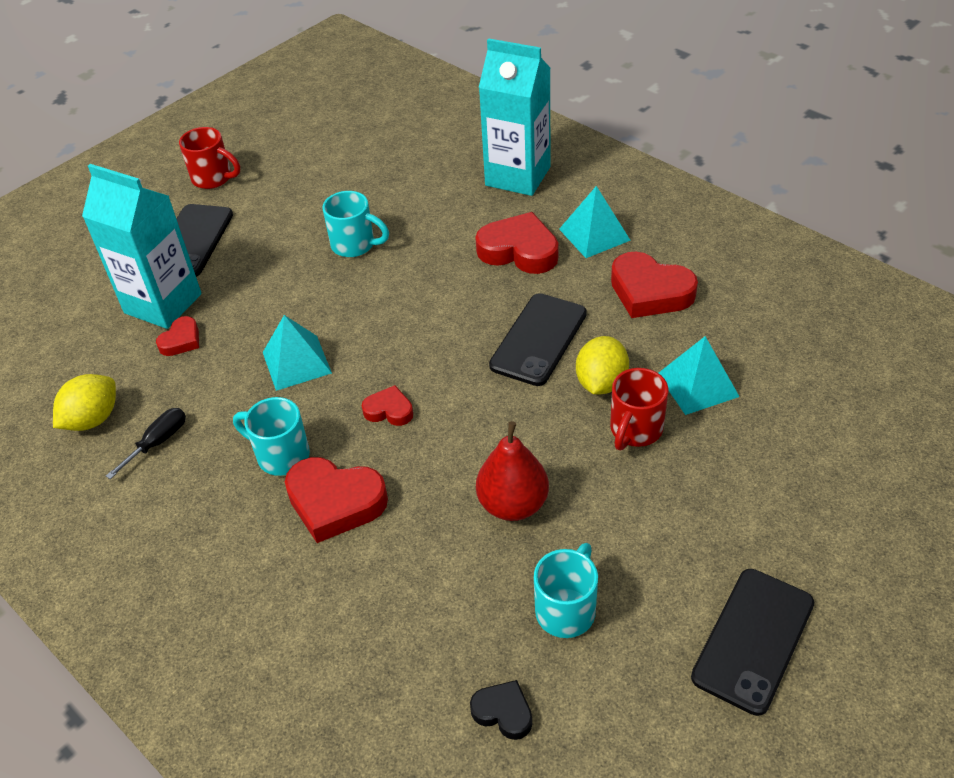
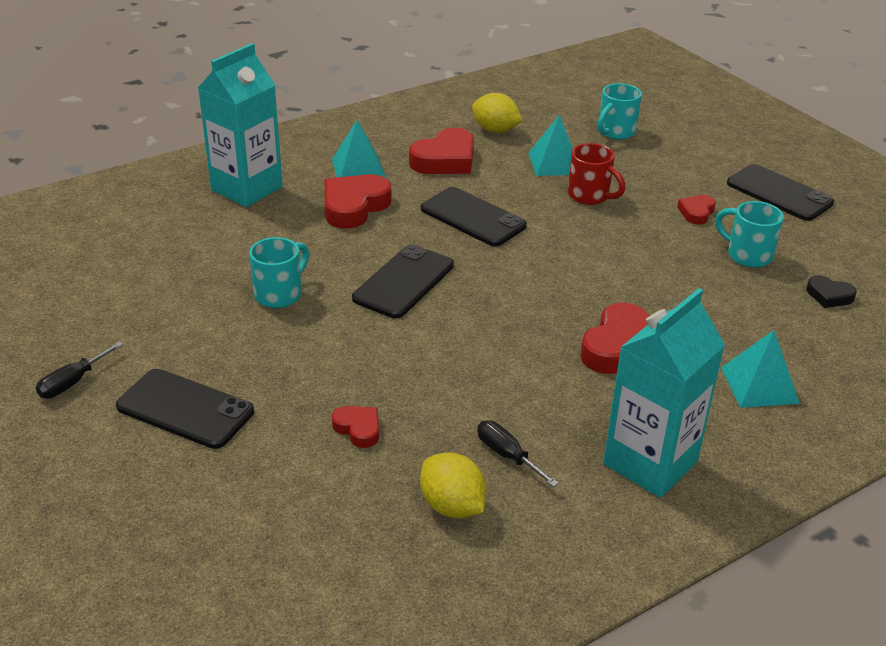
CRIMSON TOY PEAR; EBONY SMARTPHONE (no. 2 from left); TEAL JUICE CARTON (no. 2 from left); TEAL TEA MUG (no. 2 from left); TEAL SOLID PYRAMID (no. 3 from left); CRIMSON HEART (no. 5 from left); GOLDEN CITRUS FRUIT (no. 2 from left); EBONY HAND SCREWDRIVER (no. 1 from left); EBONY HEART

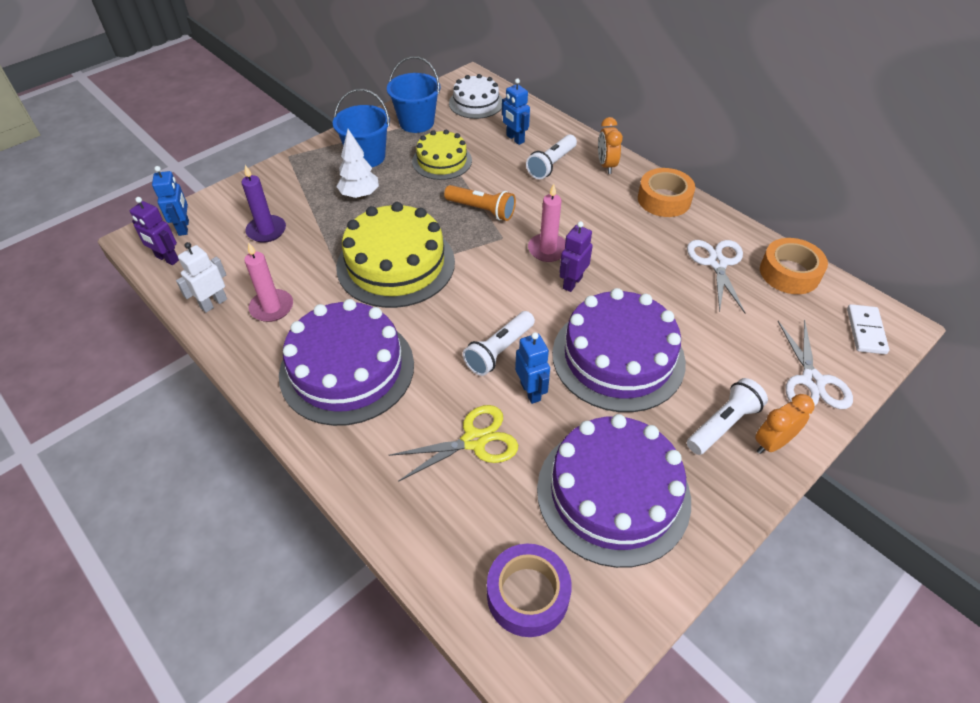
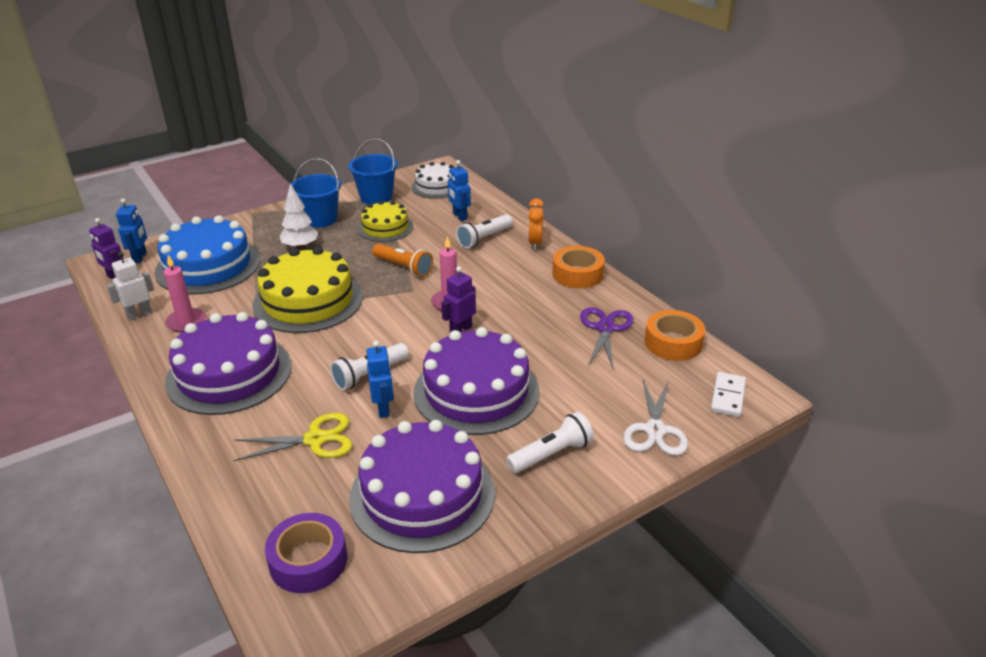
ORANGE-COLOURED CLOCK (no. 2 from left in the first image); COBALT GATEAU; PURPLE PAIR OF SCISSORS

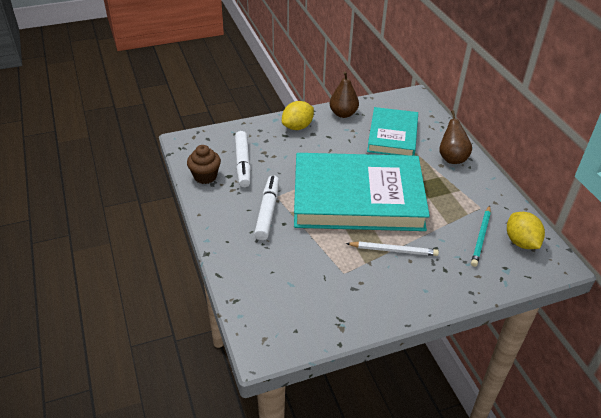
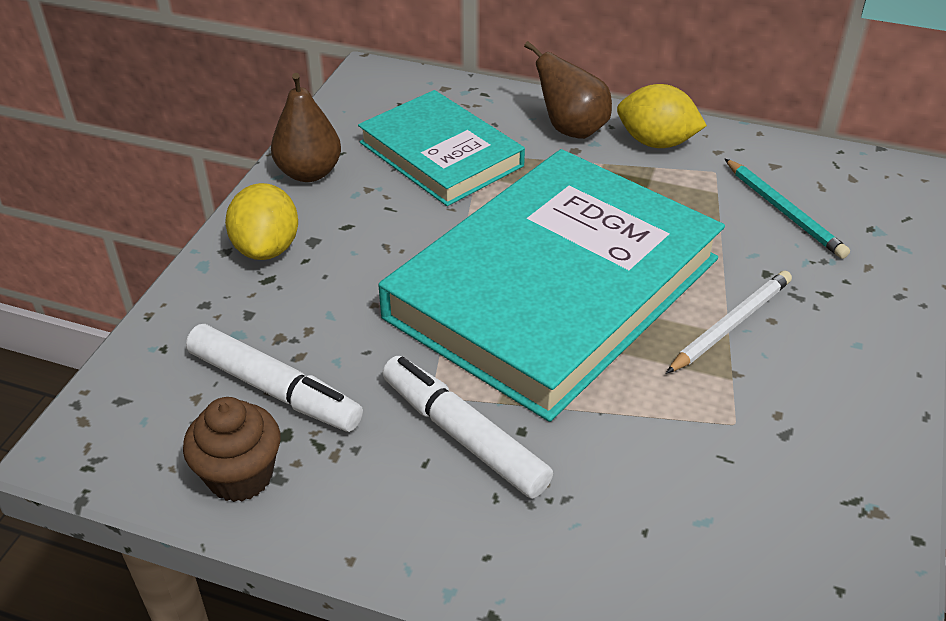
GOLDEN CITRUS FRUIT (no. 2 from left)

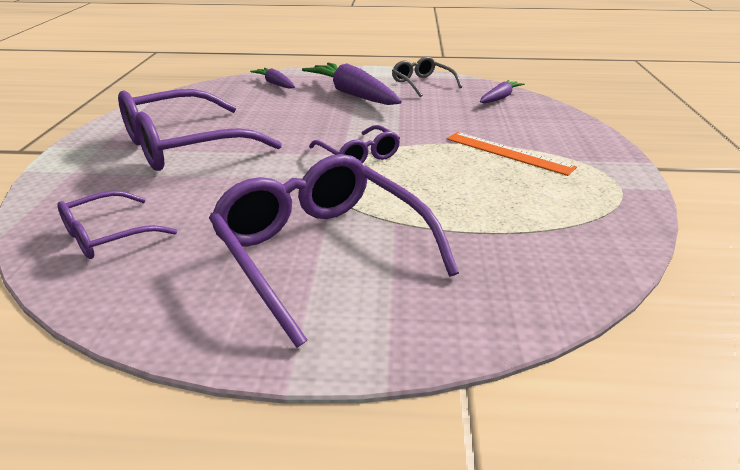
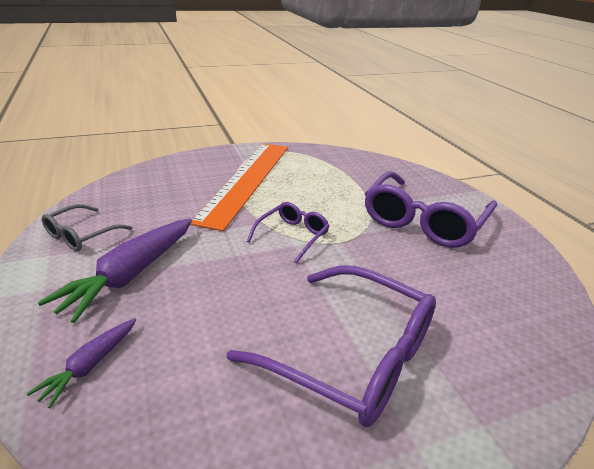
PURPLE GLASSES (no. 1 from left in the first image); PURPLE TOY CARROT (no. 3 from left in the first image); ORANGE-COLOURED MEASURING STICK

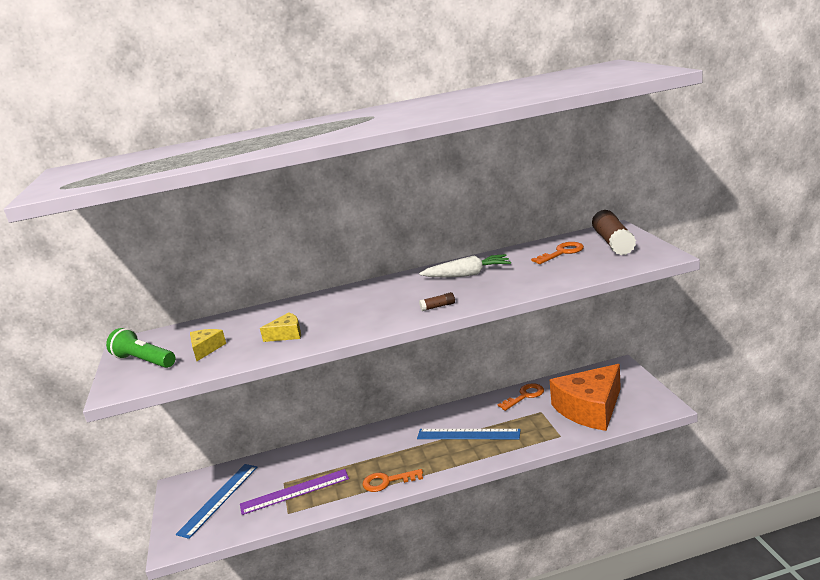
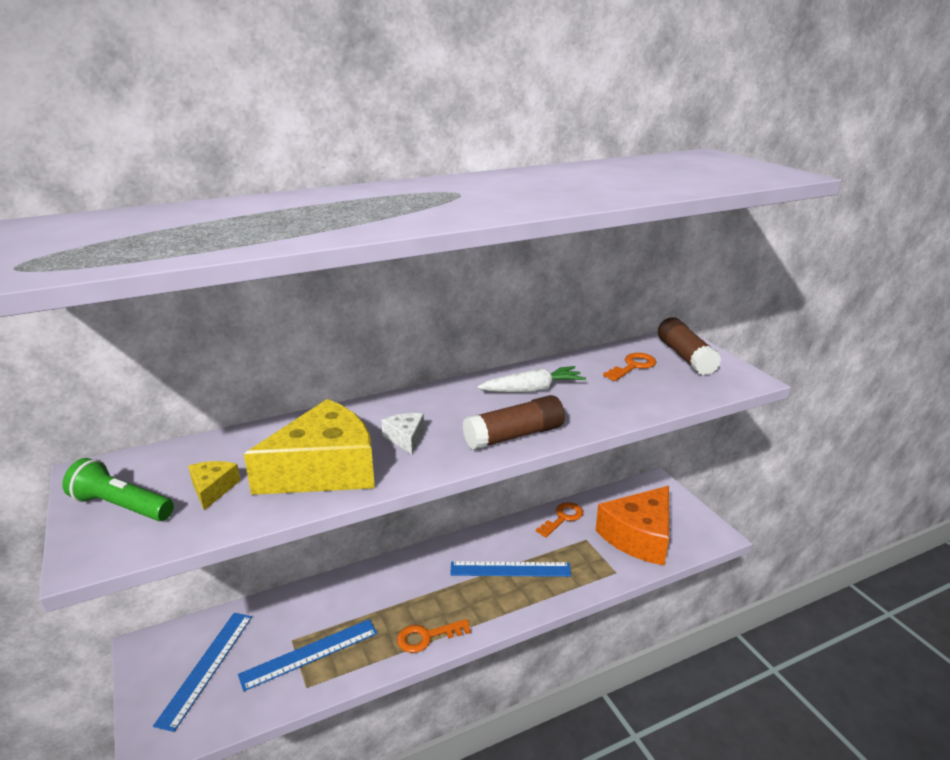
WHITE PIECE OF CHEESE; COBALT MEASURING STICK (no. 2 from left); GOLDEN PIECE OF CHEESE (no. 2 from left); RUSSET STICK OF GLUE (no. 1 from left)

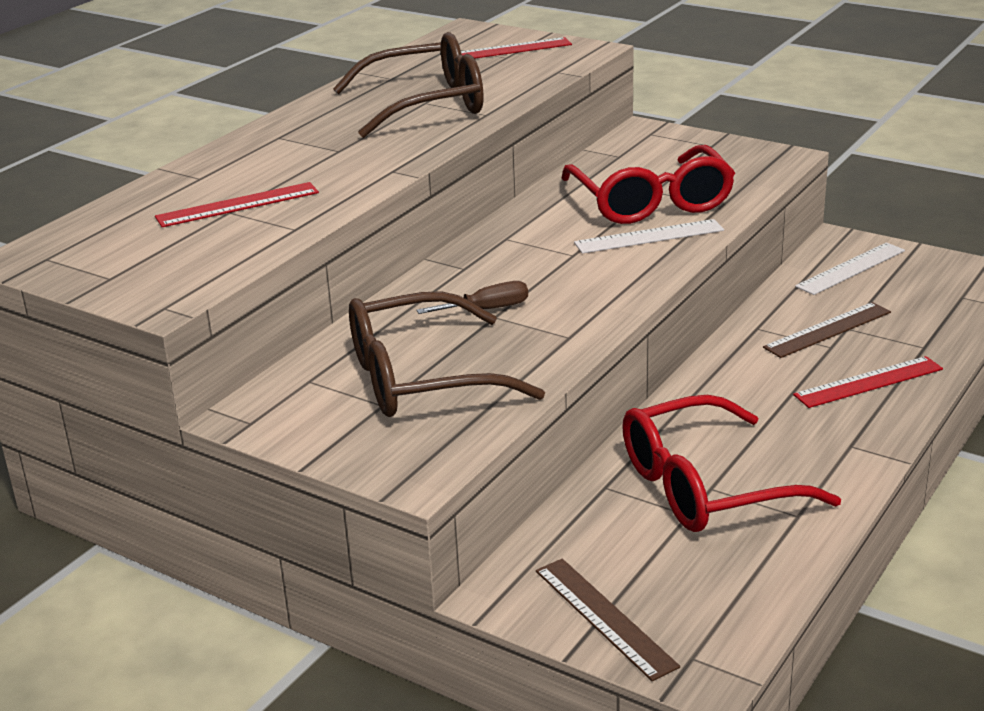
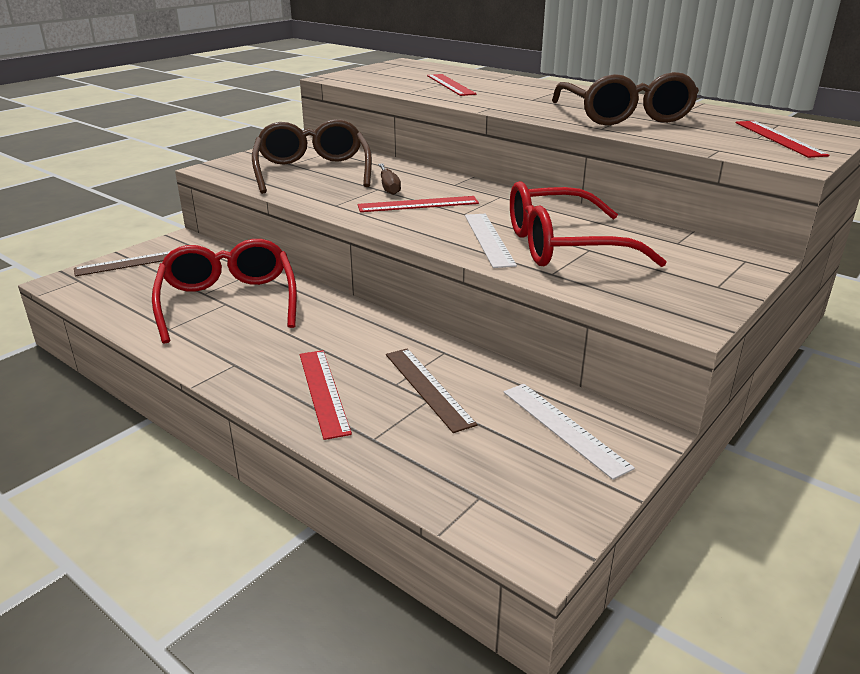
CRIMSON MEASURING STICK (no. 2 from left)

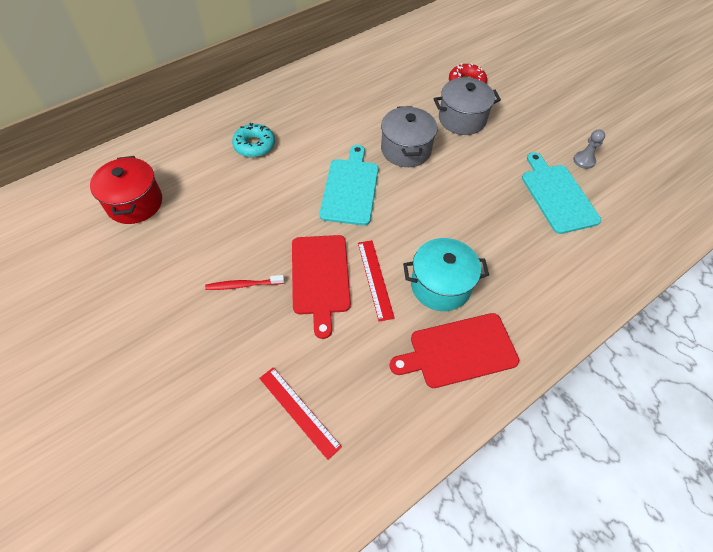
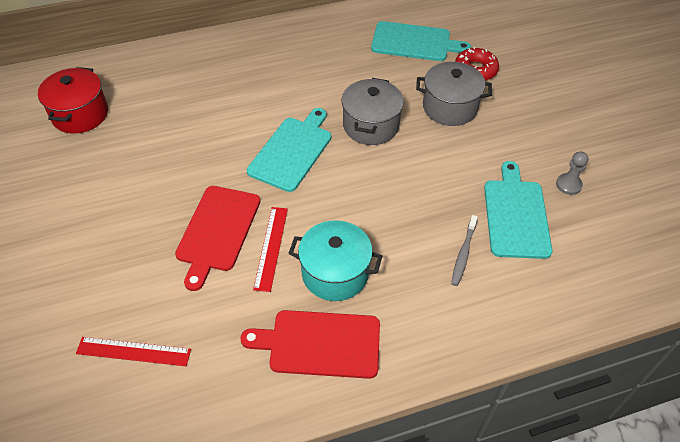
CRIMSON TOOTHBRUSH; TEAL DONUT; TEAL CHOPPING BOARD (no. 2 from left); GRAY TOOTHBRUSH; CRIMSON MEASURING STICK (no. 1 from left)

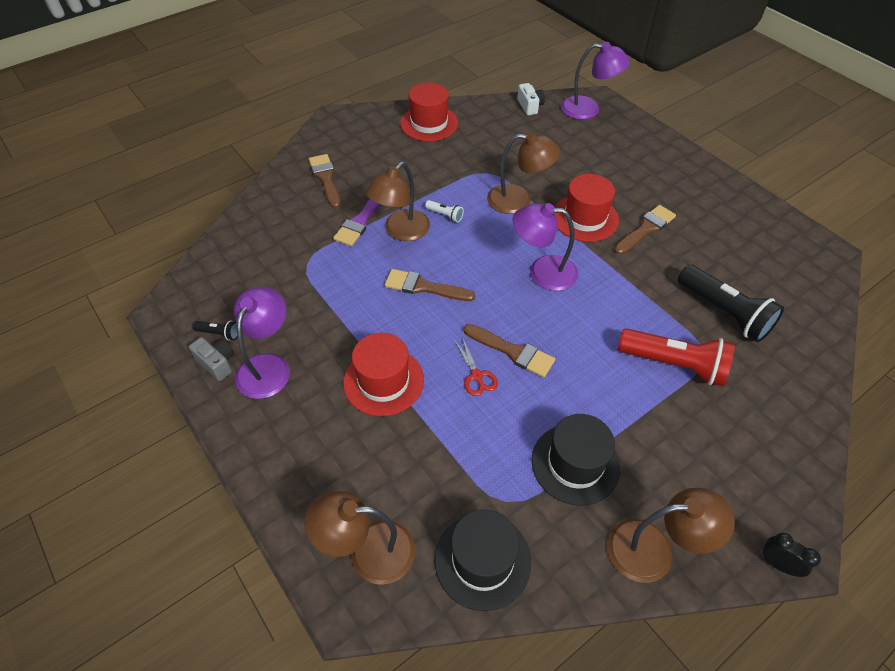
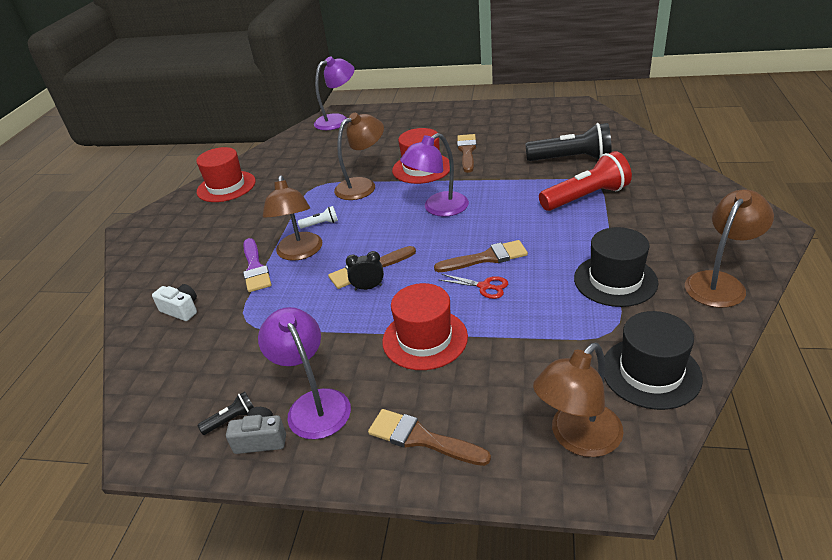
RUSSET PAINTBRUSH (no. 2 from left); WHITE PHOTO CAMERA; EBONY CLOCK

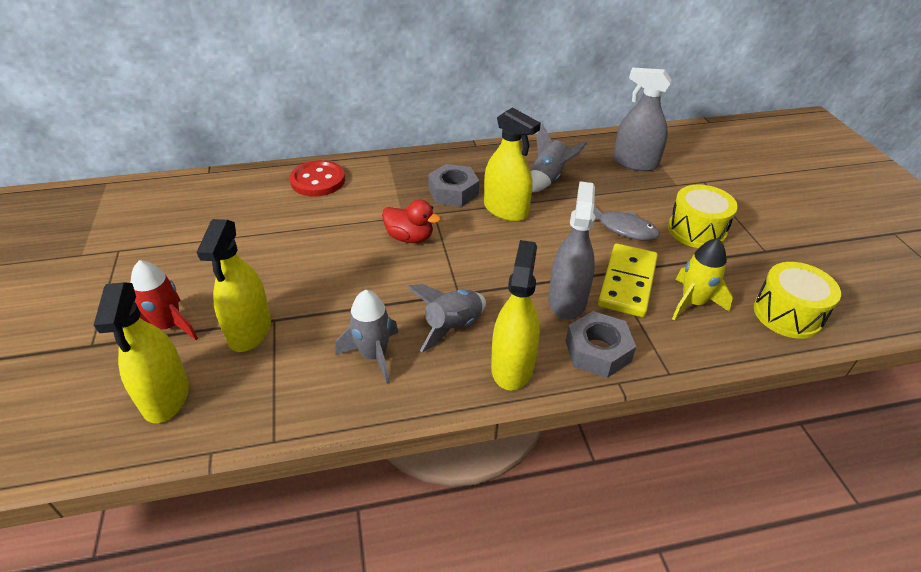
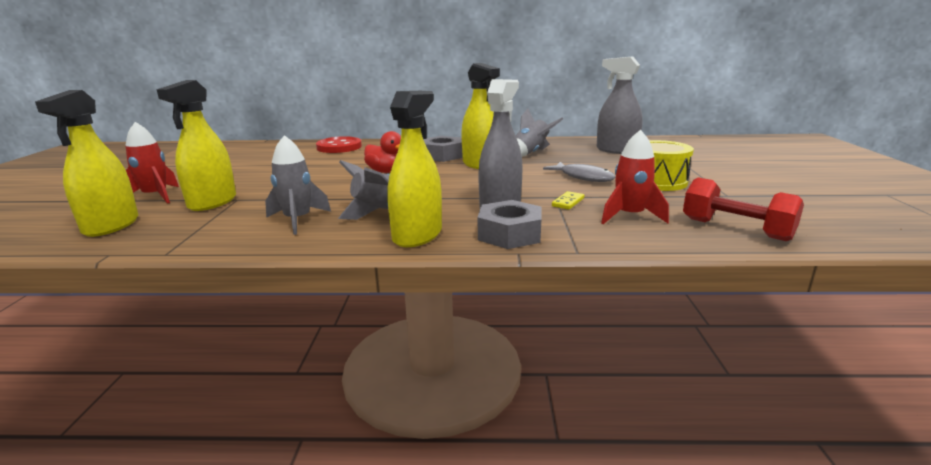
CRIMSON DUMBBELL; CRIMSON ROCKET (no. 2 from left); GOLDEN DOMINO PIECE

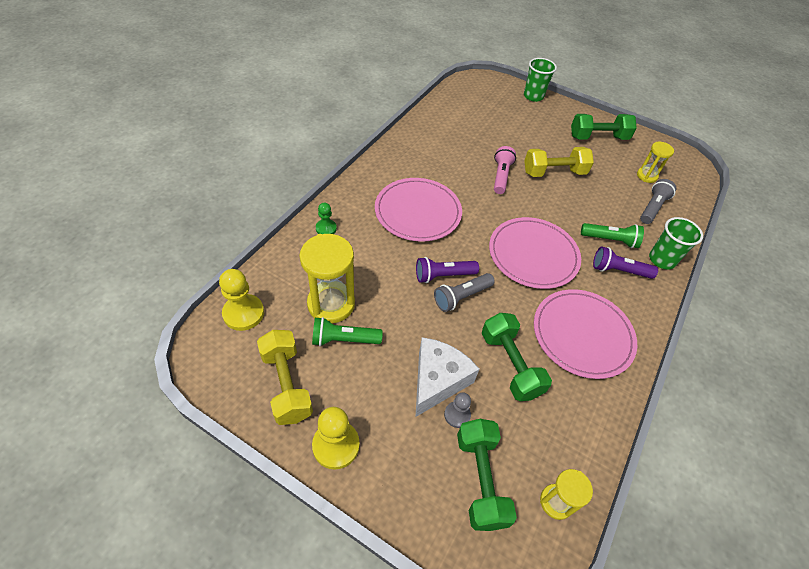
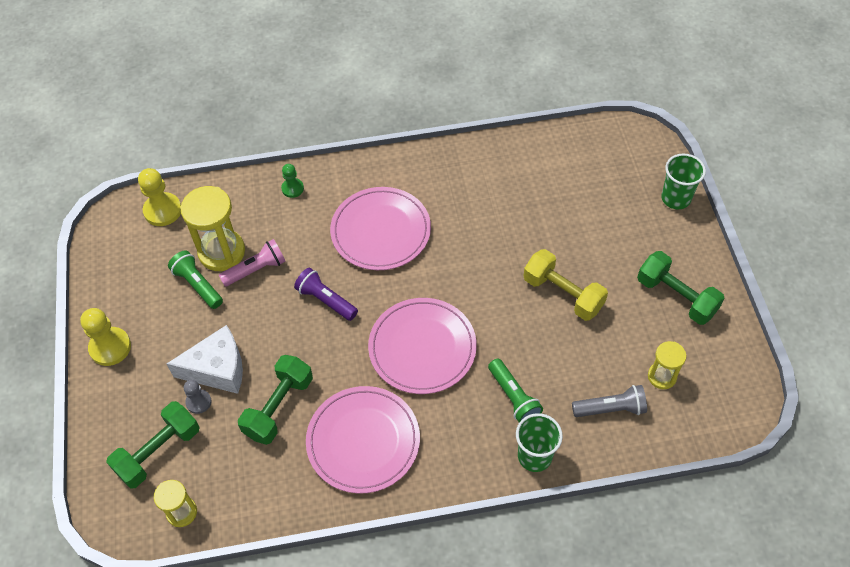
GOLDEN DUMBBELL (no. 1 from left in the first image); GRAY FLASHLIGHT (no. 1 from left in the first image); PURPLE FLASHLIGHT (no. 2 from left in the first image); ROSY FLASHLIGHT

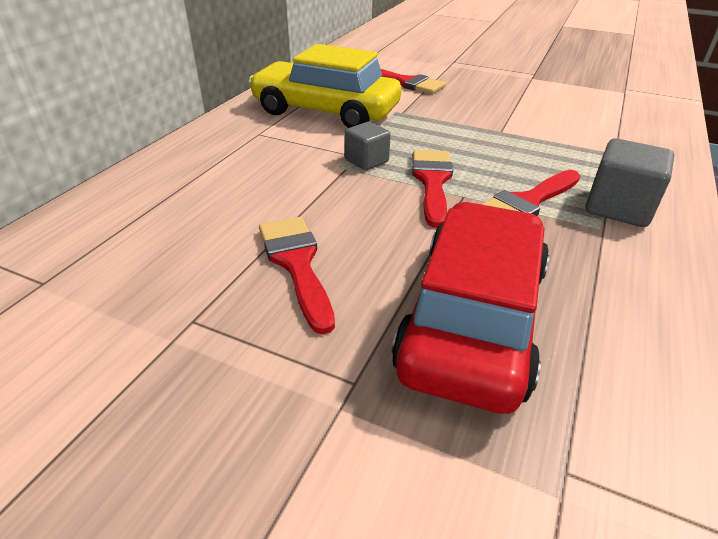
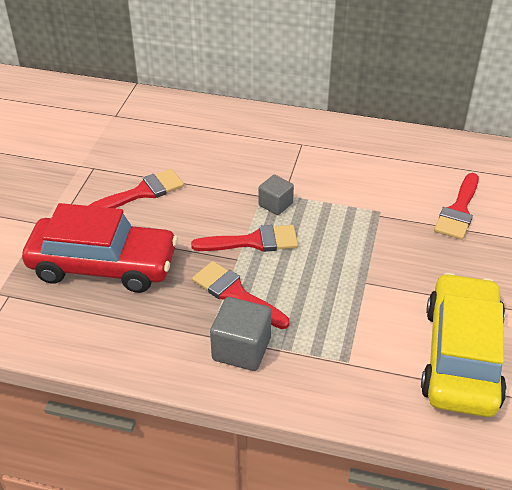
GOLDEN AUTOMOBILE

